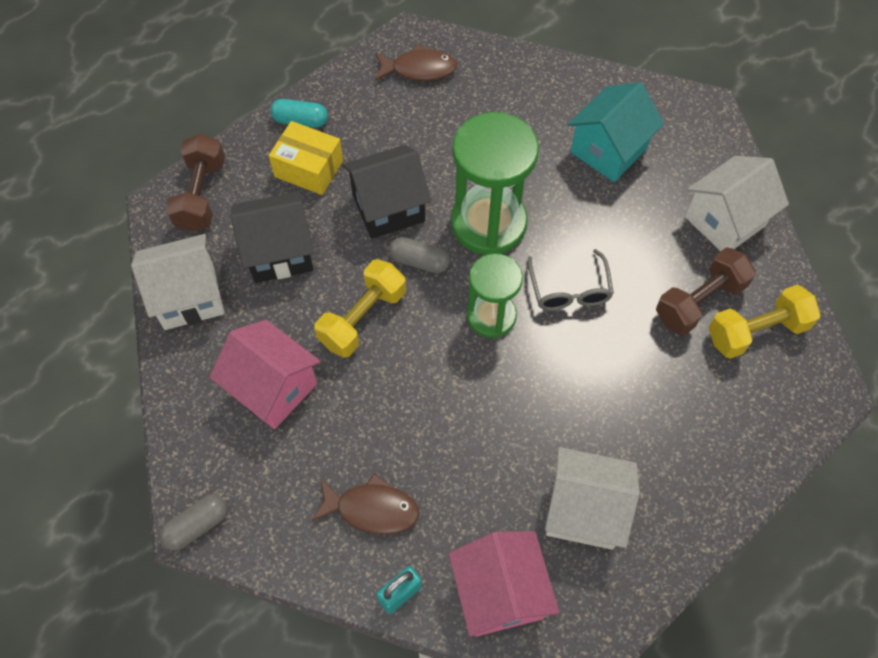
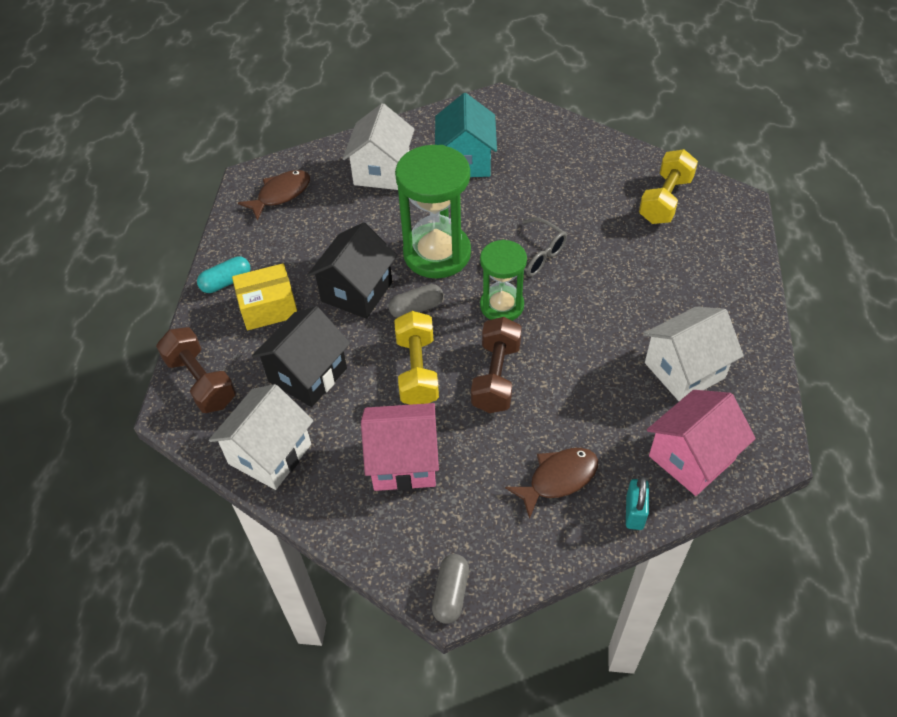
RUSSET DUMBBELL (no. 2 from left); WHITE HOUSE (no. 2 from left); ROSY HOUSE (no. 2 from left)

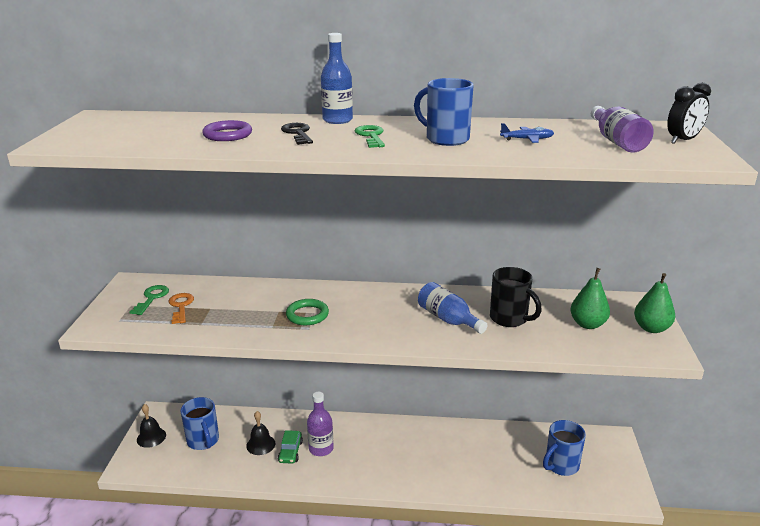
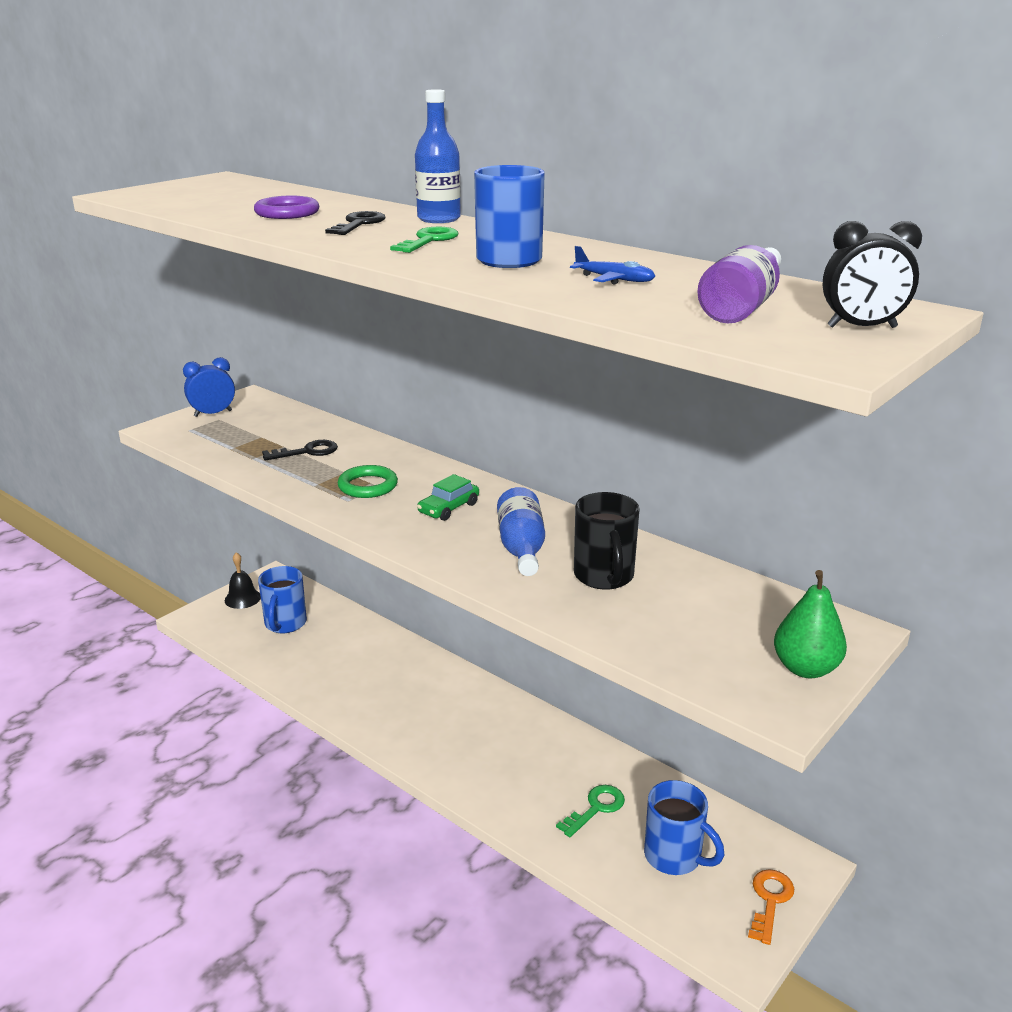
EBONY BELL (no. 2 from left in the first image); PURPLE FLASK (no. 1 from left in the first image); EMERALD TOY PEAR (no. 1 from left in the first image); COBALT CLOCK; EBONY DOOR KEY (no. 1 from left); EMERALD DOOR KEY (no. 2 from left); ORANGE-COLOURED DOOR KEY; EMERALD AUTOMOBILE; COBALT TEA MUG (no. 3 from left)

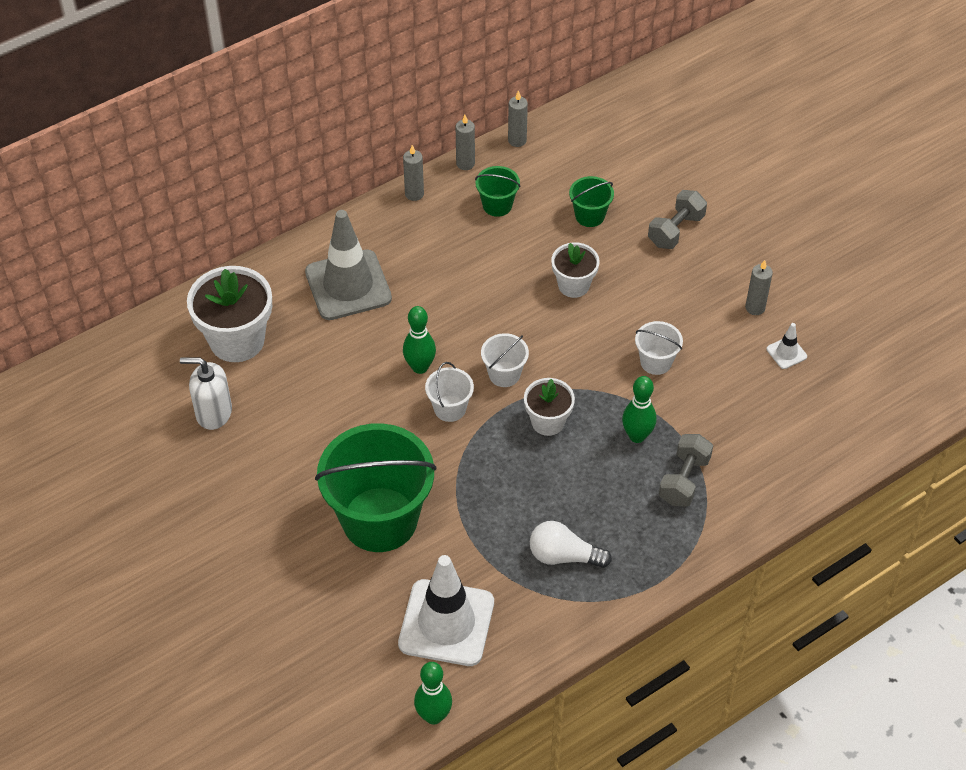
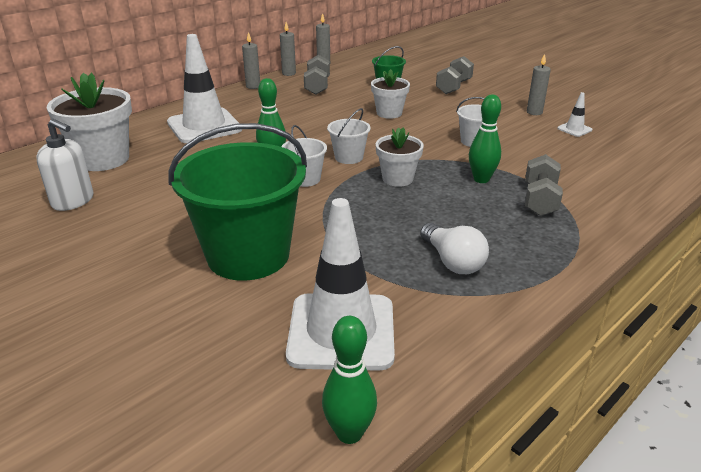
GRAY DUMBBELL (no. 1 from left); WHITE ROAD CONE (no. 1 from left); WHITE PUMP BOTTLE; WHITE LIGHTBULB

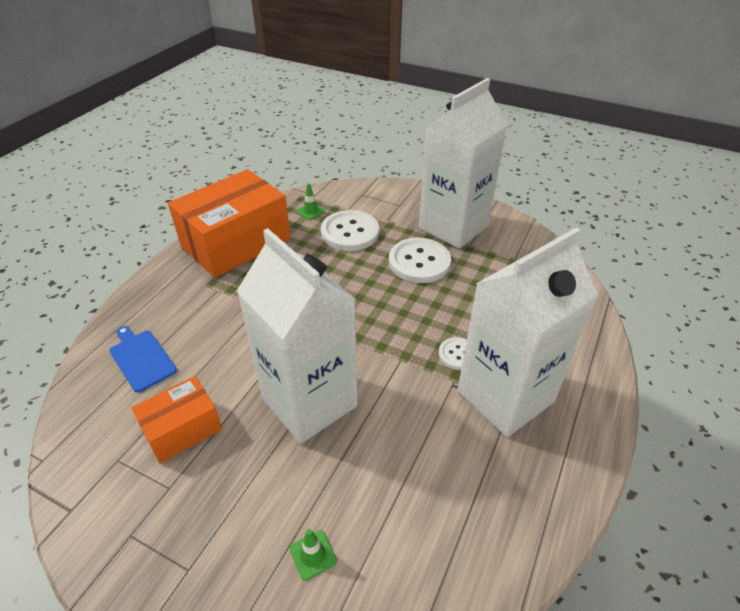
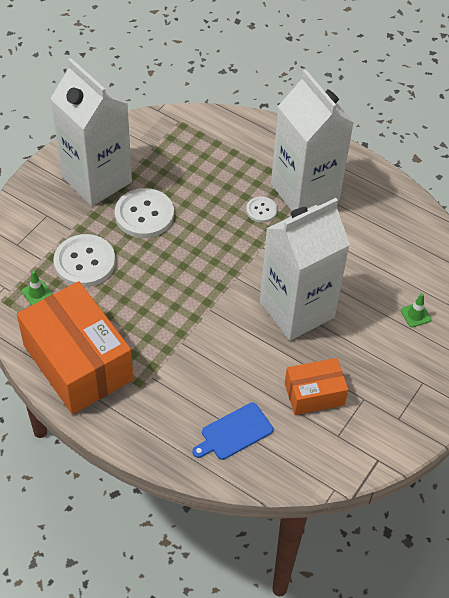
ORANGE-COLOURED PARCEL (no. 2 from left)

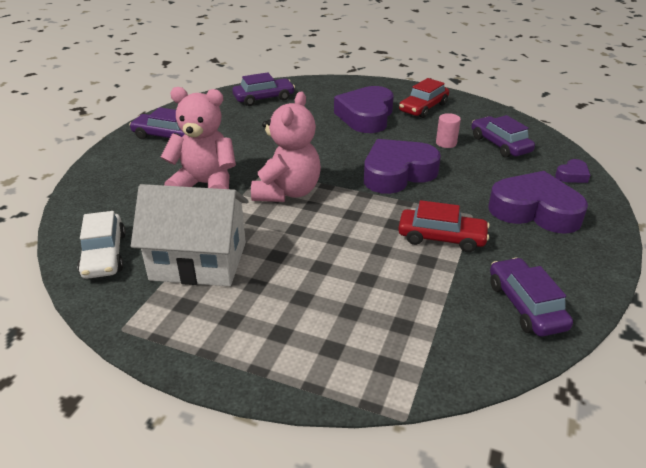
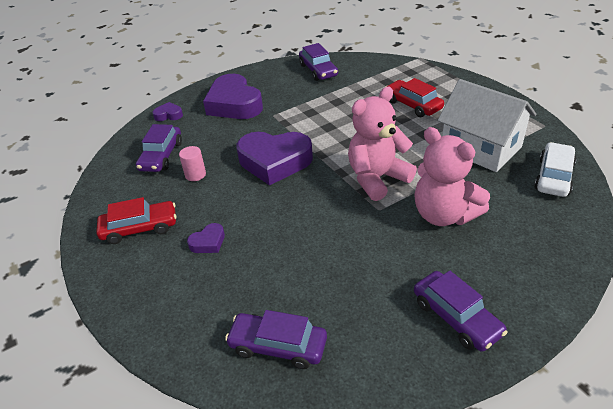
CRIMSON AUTOMOBILE (no. 2 from left); PURPLE AUTOMOBILE (no. 3 from left); PURPLE HEART (no. 2 from left)

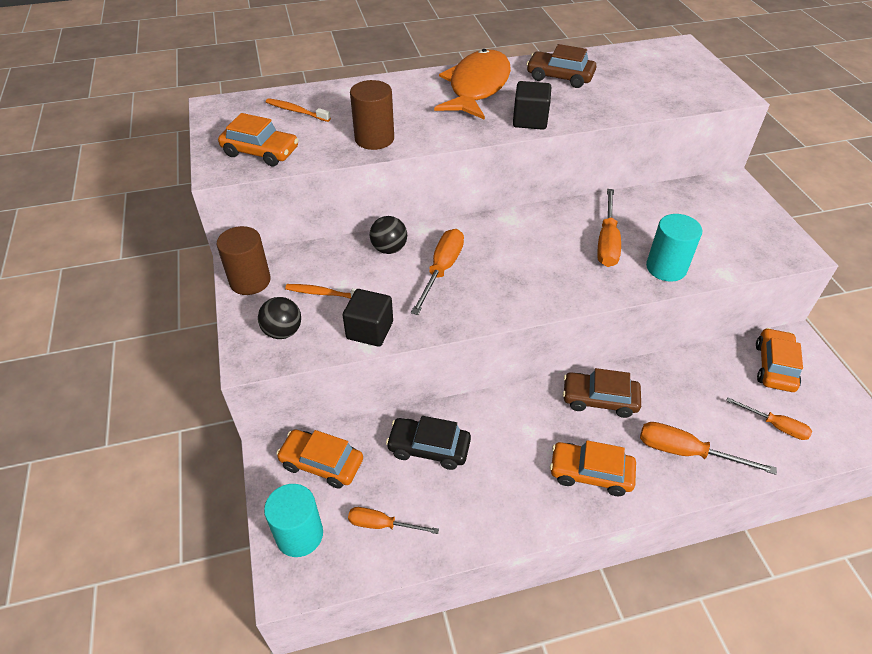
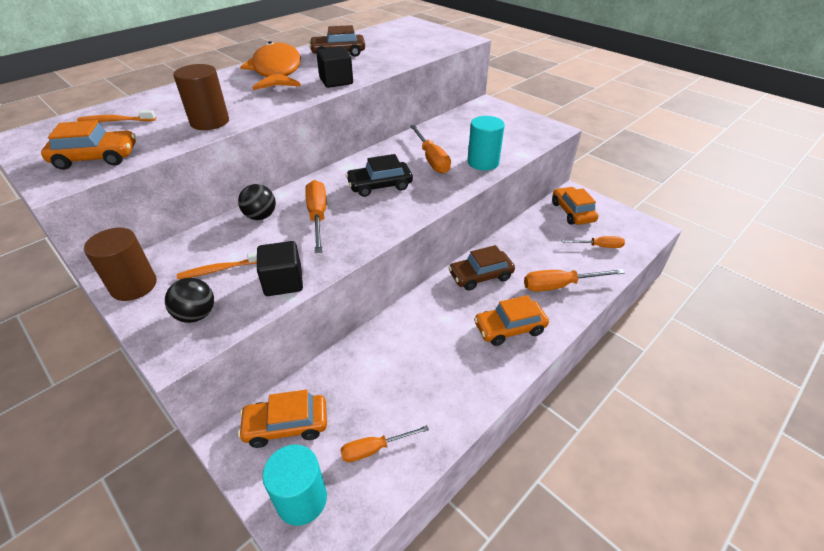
EBONY AUTOMOBILE

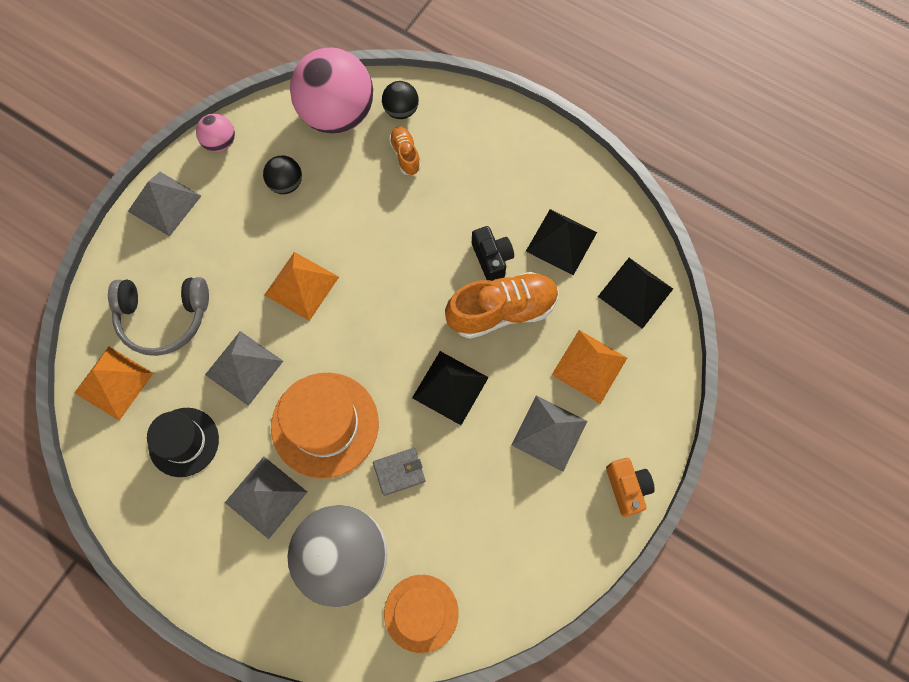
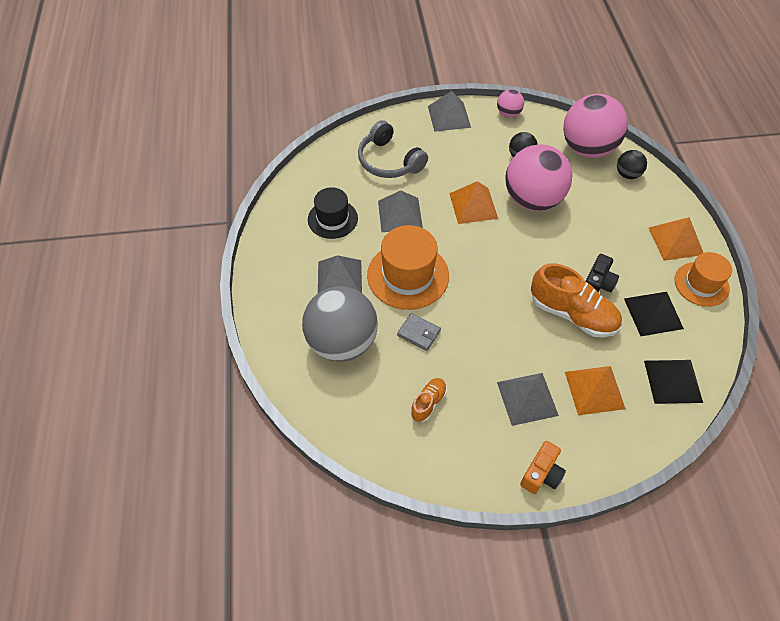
EBONY SOLID PYRAMID (no. 1 from left in the first image); ROSY BALL (no. 2 from left); ORANGE-COLOURED SOLID PYRAMID (no. 3 from left); ORANGE-COLOURED TOP HAT (no. 2 from left); ORANGE-COLOURED SNEAKER (no. 1 from left)

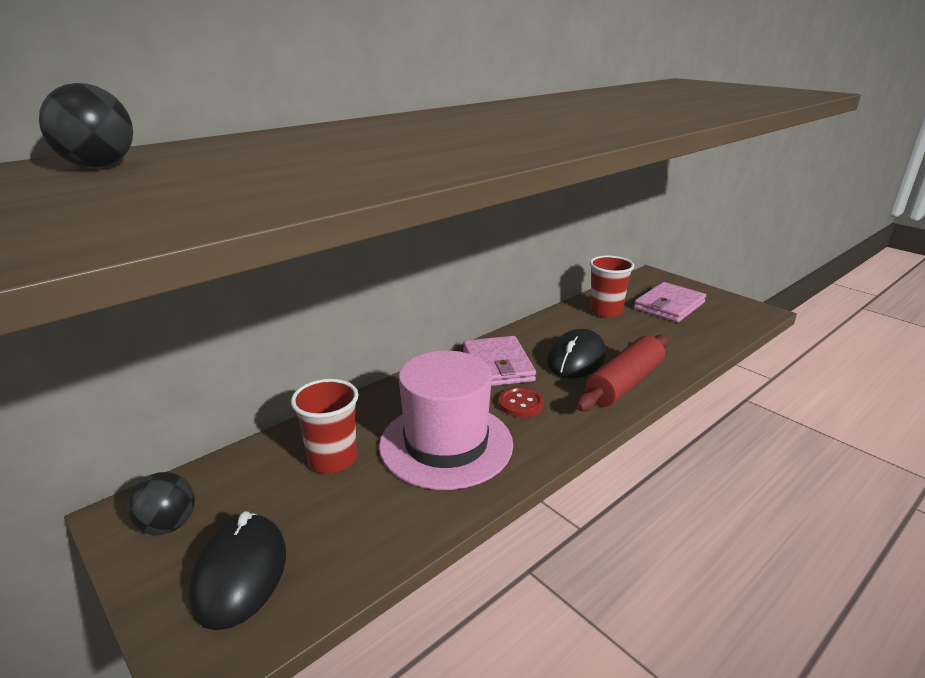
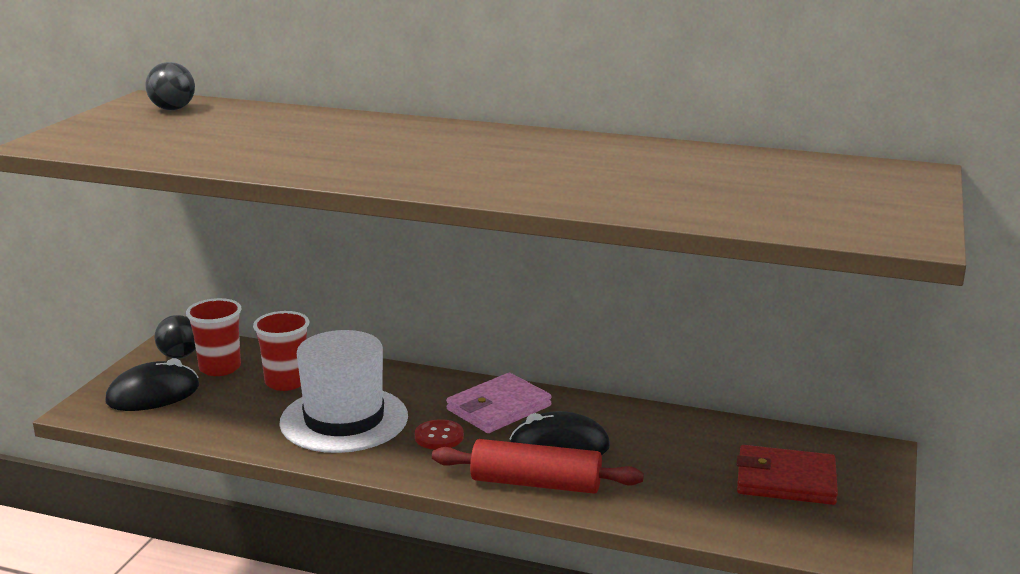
CRIMSON BEAKER (no. 1 from left); WHITE TOP HAT; CRIMSON CARD WALLET

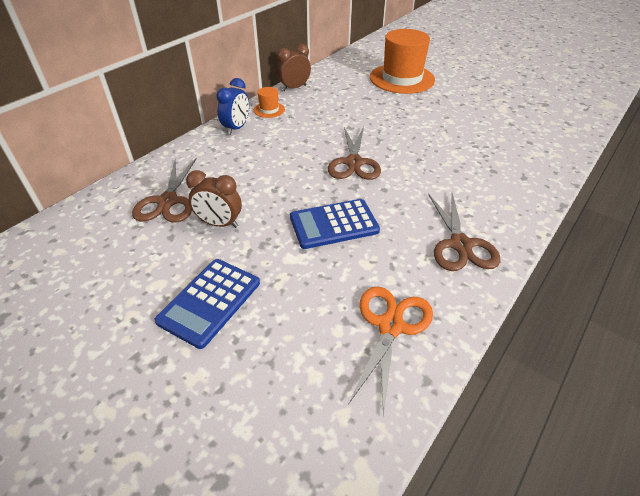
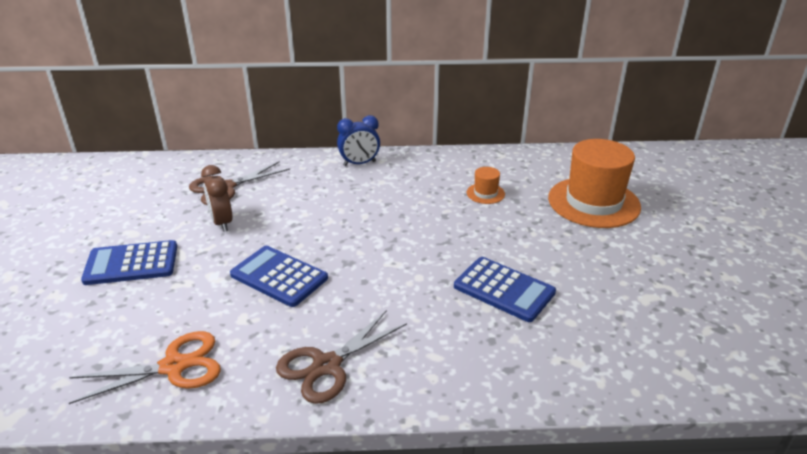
RUSSET CLOCK (no. 2 from left in the first image); RUSSET PAIR OF SCISSORS (no. 2 from left in the first image); COBALT POCKET CALCULATOR (no. 3 from left); ORANGE-COLOURED TOP HAT (no. 1 from left)

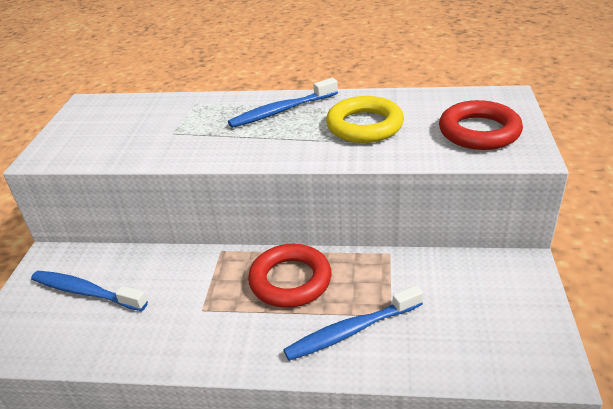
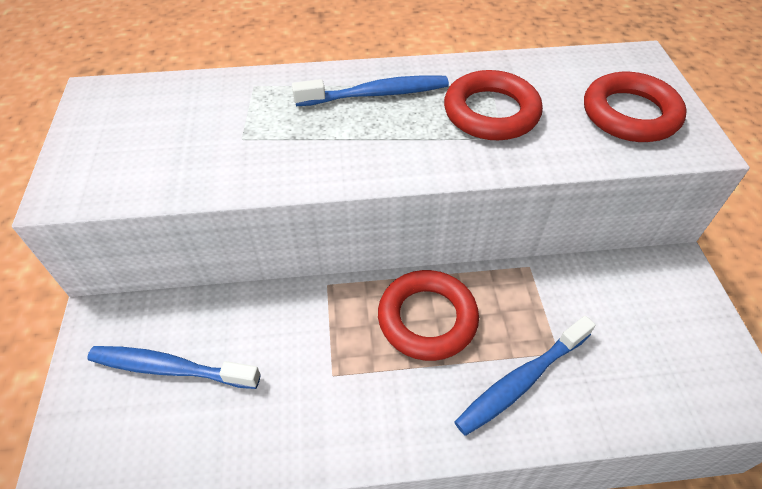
CRIMSON TORUS (no. 2 from left); COBALT TOOTHBRUSH (no. 2 from left)

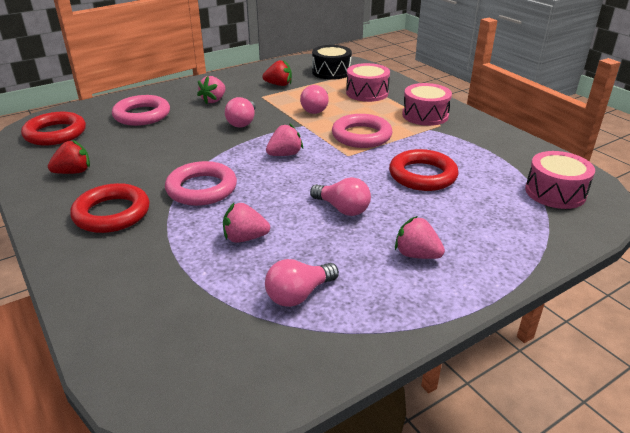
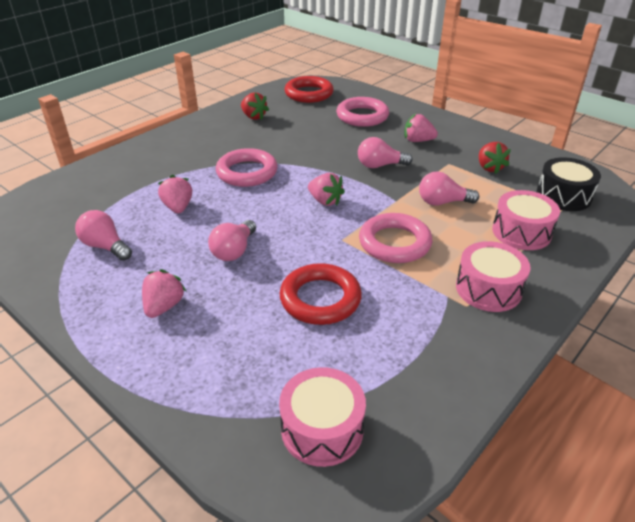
CRIMSON TORUS (no. 2 from left in the first image)

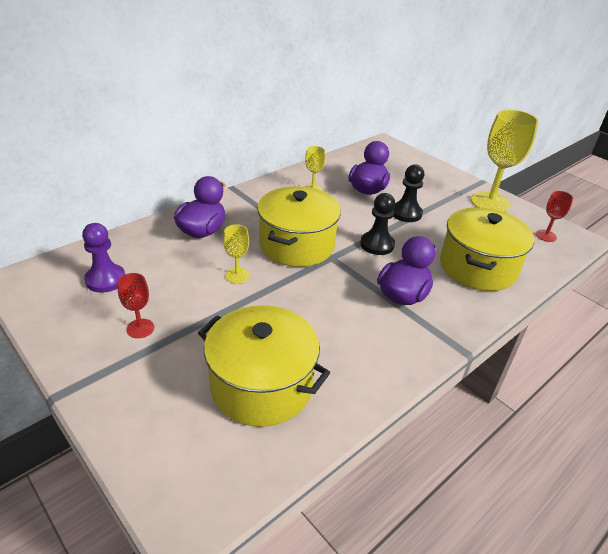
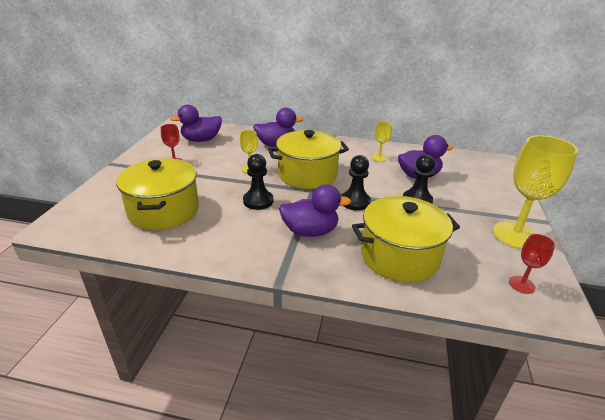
EBONY GAME PAWN (no. 1 from left); PURPLE TOY DUCK (no. 1 from left)

